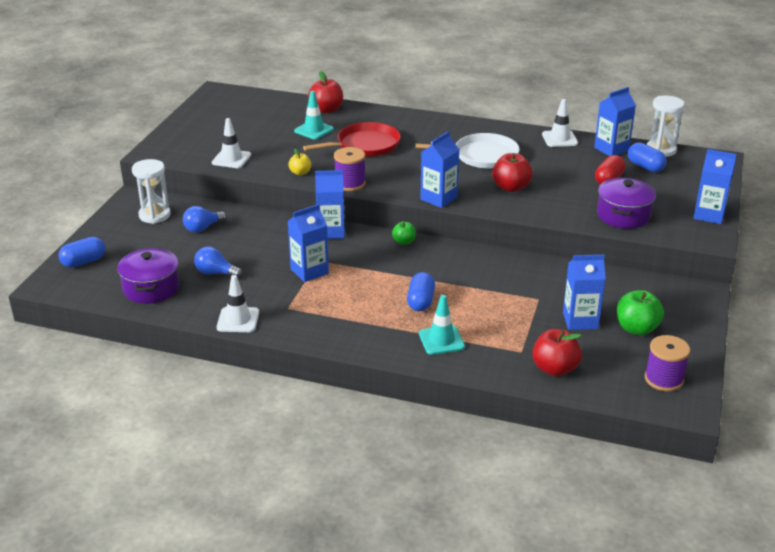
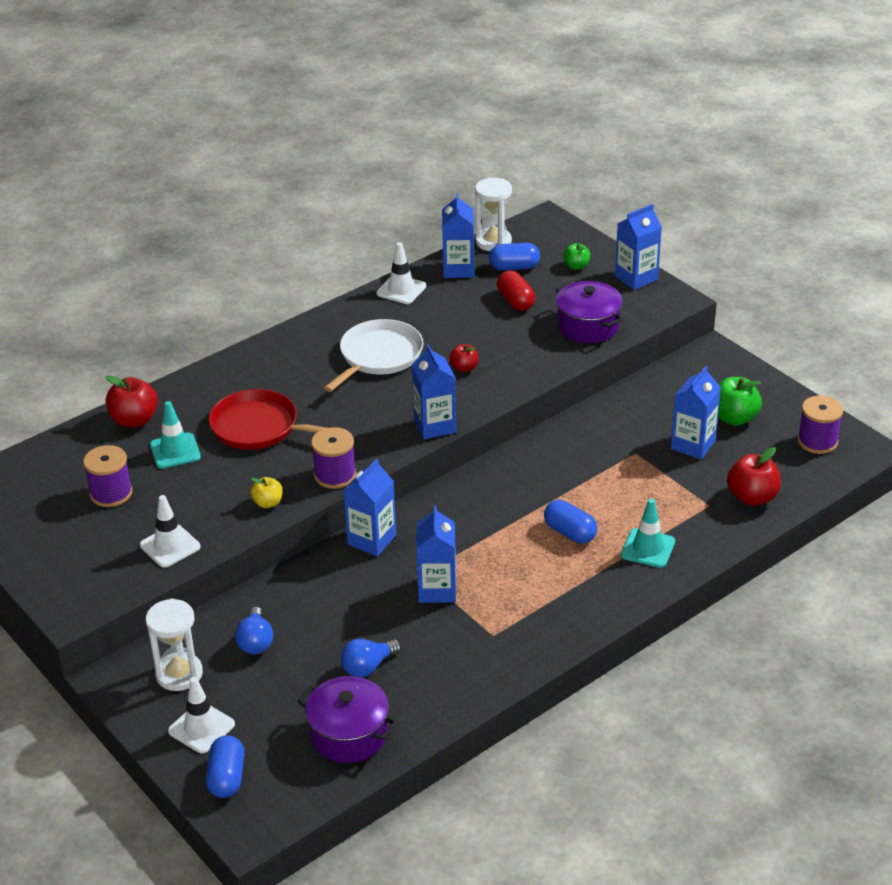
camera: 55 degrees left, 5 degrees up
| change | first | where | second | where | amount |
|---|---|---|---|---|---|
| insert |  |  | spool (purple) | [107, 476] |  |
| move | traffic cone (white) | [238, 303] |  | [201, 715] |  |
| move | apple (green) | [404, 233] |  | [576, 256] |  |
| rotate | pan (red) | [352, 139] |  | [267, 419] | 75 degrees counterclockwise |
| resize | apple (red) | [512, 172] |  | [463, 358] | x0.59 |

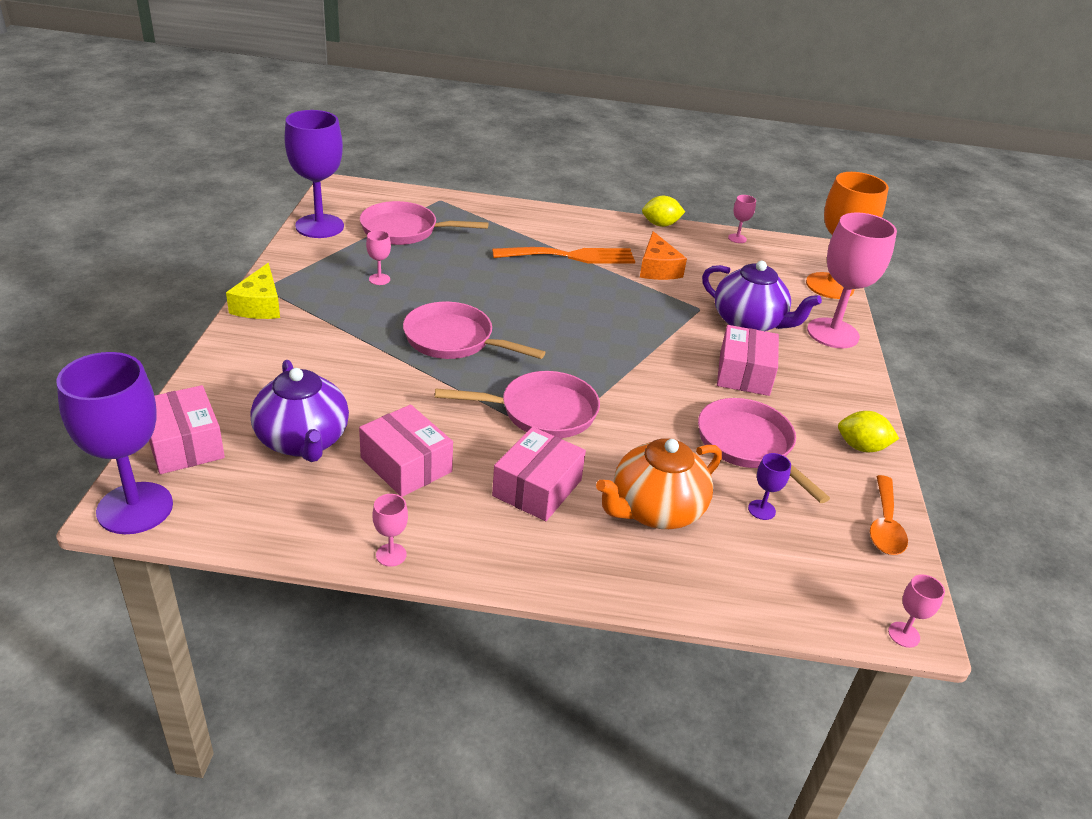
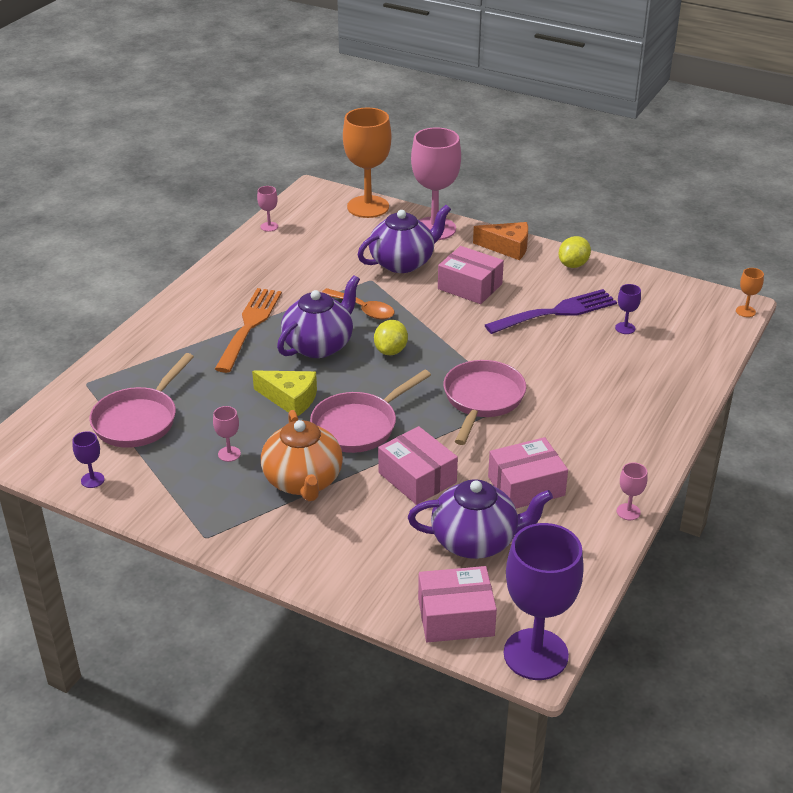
camera: 65 degrees left, 0 degrees up
| change | first | where | second | where | amount |
|---|---|---|---|---|---|
| insert |  |  | teapot (purple) | [318, 316] |  |
| move | cheese (yellow) | [253, 291] |  | [284, 393] |  |
| move | box (pink) | [539, 474] |  | [418, 465] |  |
| move | teapot (orange) | [659, 483] |  | [302, 455] |  |
| move | cheese (orange) | [663, 255] |  | [500, 241] |  |
| move | lemon (yellow) | [663, 211] |  | [391, 337] |  |
| move | spoon (orange) | [889, 515] |  | [358, 303] |  |
| replace | pan (pink) | [764, 450] | fork (purple) | [551, 311] |  |
| recolor | goblet (pink) | [916, 611] | goblet (orange) | [750, 292] |  |
| resize | goblet (purple) | [314, 174] |  | [88, 459] | x0.41 |

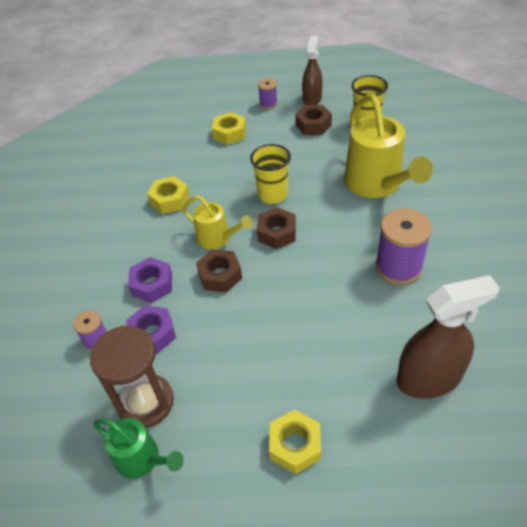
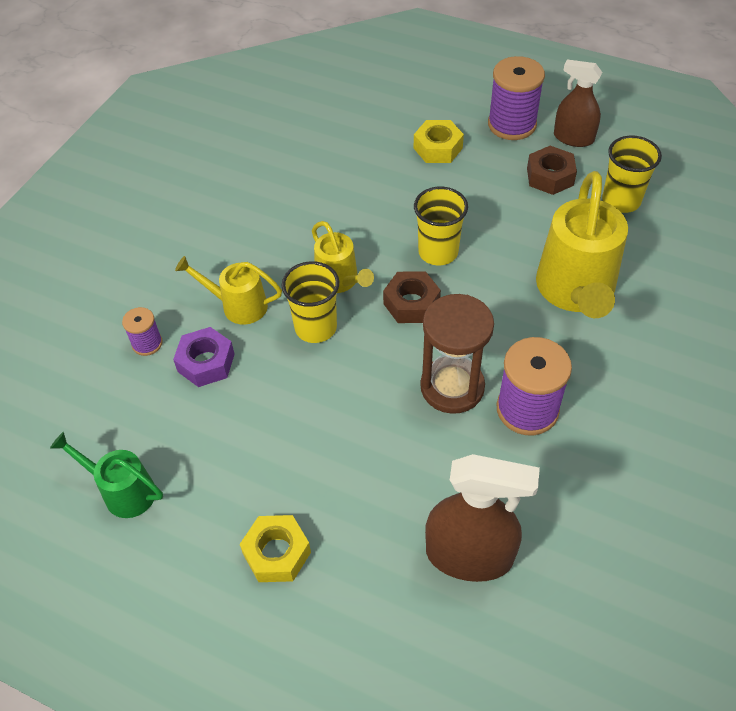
camera: 25 degrees right, 5 degrees up
| change | first | where | second | where | amount |
|---|---|---|---|---|---|
| delete | nut (yellow) | [168, 195] |  |  |  |
| move | hourglass (brown) | [132, 377] |  | [457, 354] |  |
| replace | nut (purple) | [150, 280] | watering can (yellow) | [228, 290] |  |
| replace | nut (brown) | [219, 271] | cup (yellow) | [310, 302] |  |
| rotate | watering can (green) | [139, 448] |  | [106, 475] | 150 degrees clockwise |
| rotate | spray bottle (brown) | [312, 70] |  | [578, 103] | 105 degrees counterclockwise |
| resize | spool (purple) | [268, 93] |  | [516, 98] | x1.90 |

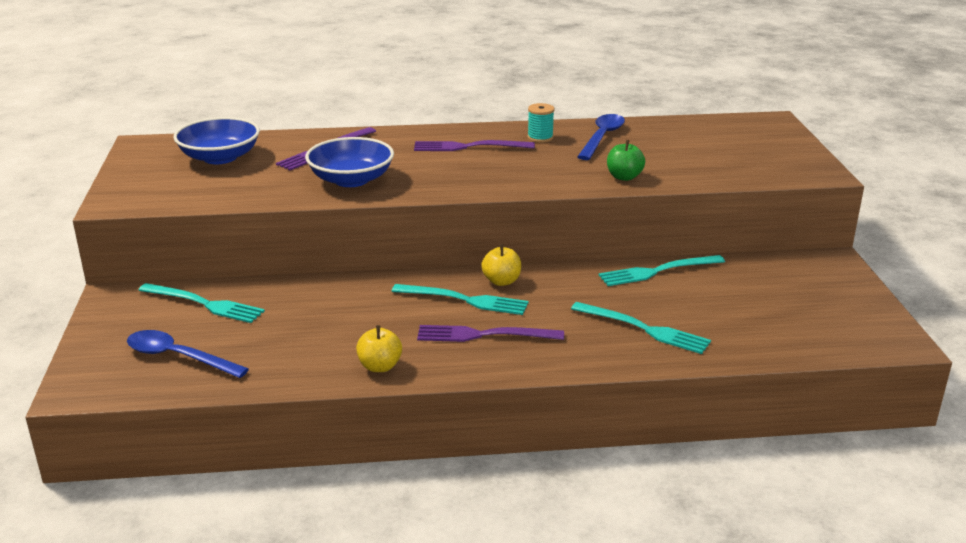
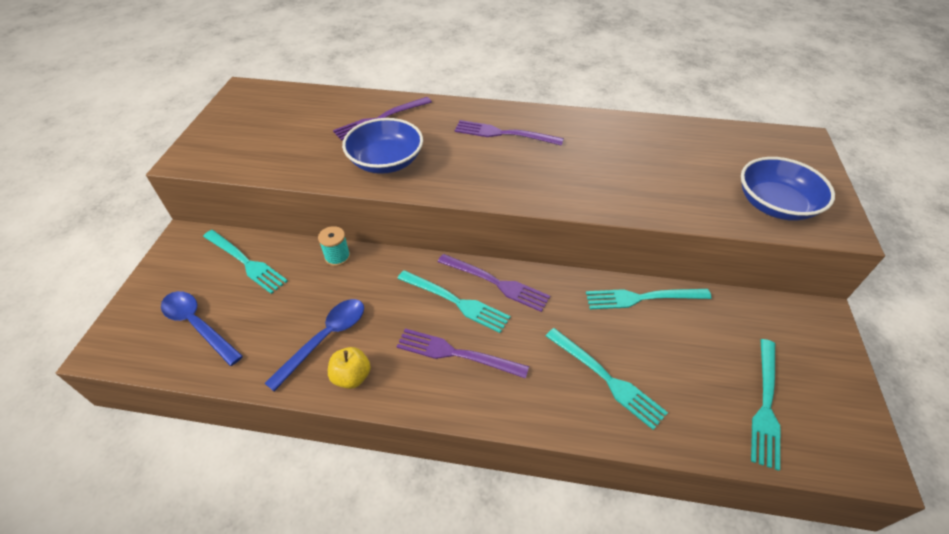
camera: 15 degrees right, 20 degrees up
| change | first | where | second | where | amount |
|---|---|---|---|---|---|
| delete | apple (green) | [626, 160] |  |  |  |
| insert |  |  | fork (turquoise) | [765, 405] |  |
| move | bowl (blue) | [216, 140] |  | [788, 189] |  |
| move | spool (turquoise) | [540, 123] |  | [334, 246] |  |
| move | spoon (blue) | [601, 137] |  | [314, 345] |  |
| replace | apple (yellow) | [501, 265] | fork (purple) | [494, 283] |  |

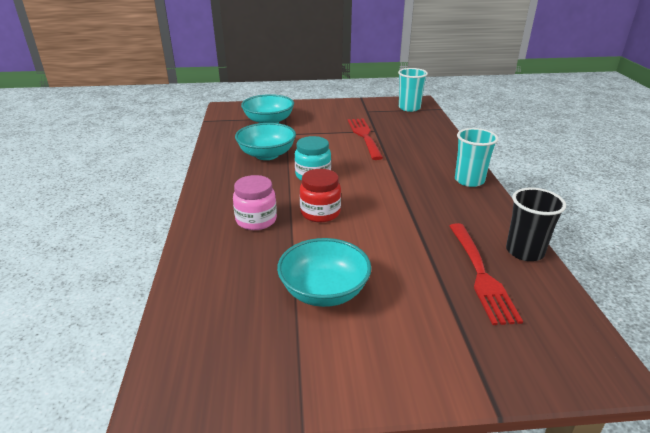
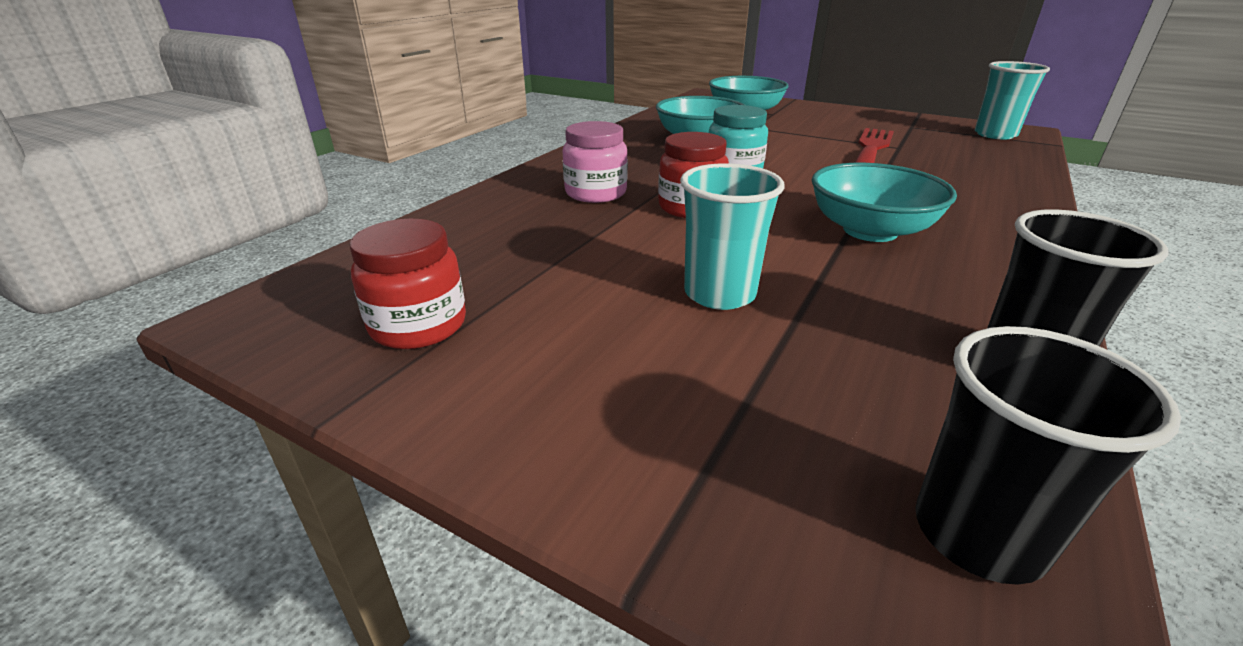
camera: 35 degrees right, 0 degrees up
| change | first | where | second | where | amount |
|---|---|---|---|---|---|
| delete | fork (red) | [486, 274] |  |  |  |
| insert |  |  | jar (red) | [408, 284] |  |
| insert |  |  | cup (black) | [1048, 455] |  |
| move | bowl (turquoise) | [324, 272] |  | [884, 202] |  |
| move | cup (turquoise) | [476, 157] |  | [732, 236] |  |

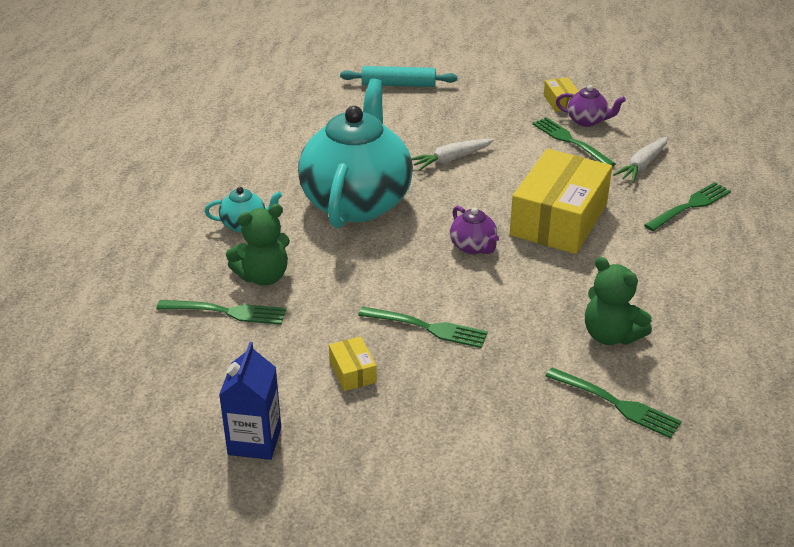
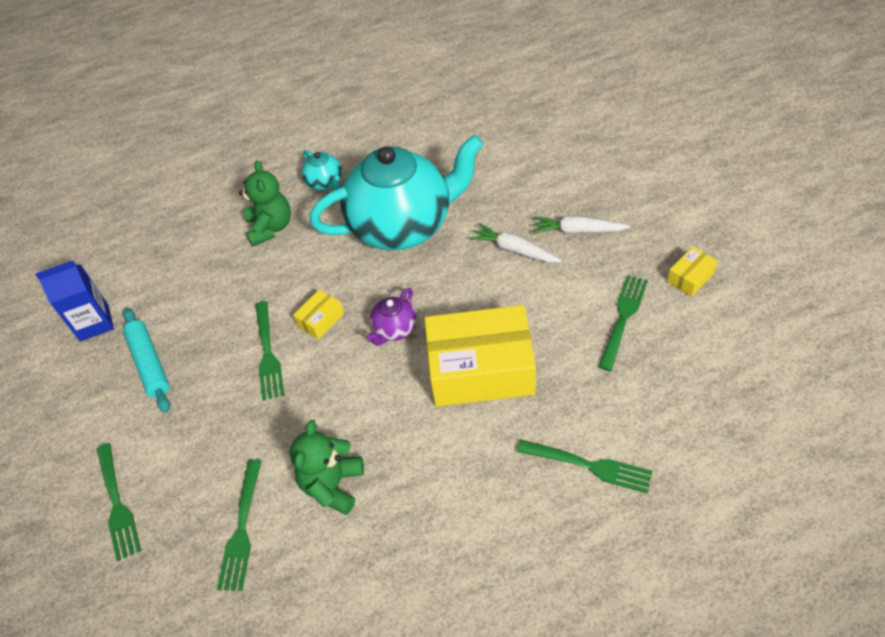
camera: 65 degrees right, 15 degrees up
| change | first | where | second | where | amount |
|---|---|---|---|---|---|
| delete | teapot (purple) | [591, 106] |  |  |  |
| move | fork (green) | [221, 312] |  | [119, 502] |  |
| move | box (yellow) | [353, 363] |  | [318, 314] |  |
| move | rolling pin (turquoise) | [399, 76] |  | [146, 360] |  |
| move | carrot (white) | [640, 160] |  | [581, 225] |  |
| rotate | teddy bear (green) | [258, 245] |  | [265, 203] | 135 degrees counterclockwise |

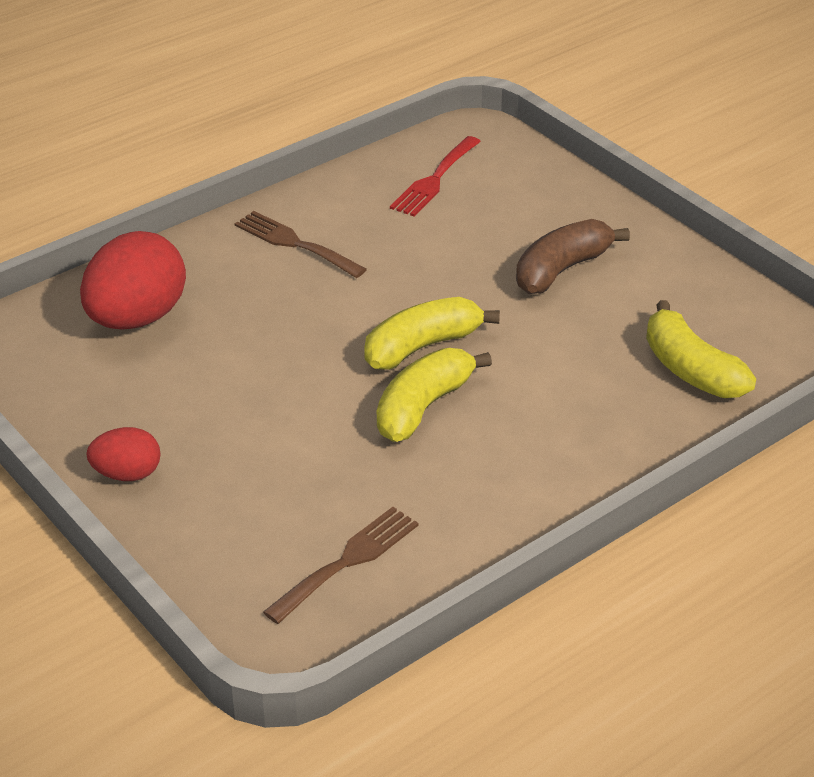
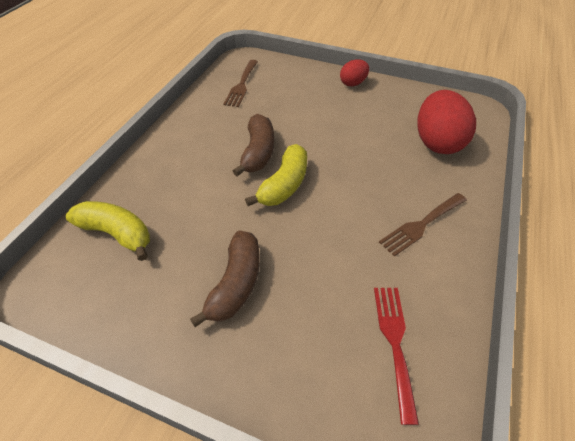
camera: 150 degrees right, 10 degrees up
| change | first | where | second | where | amount |
|---|---|---|---|---|---|
| recolor | banana (yellow) | [434, 395] | banana (brown) | [253, 145] |  |
| rotate | fork (brown) | [300, 244] |  | [423, 225] | 135 degrees clockwise |

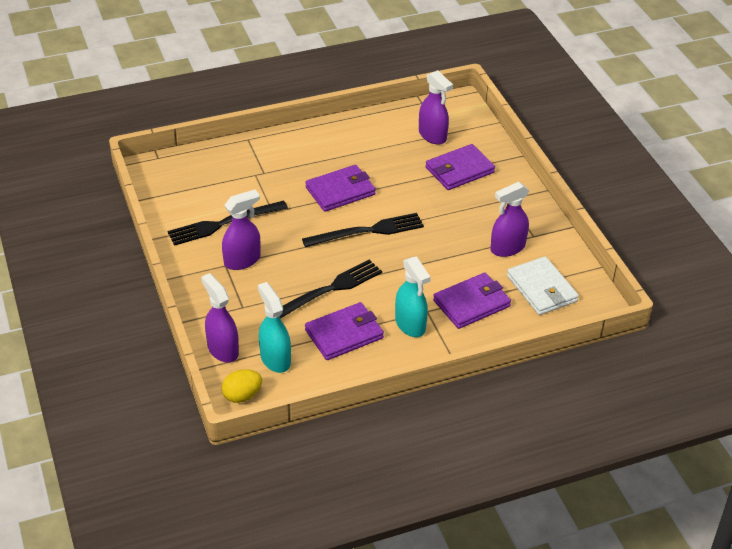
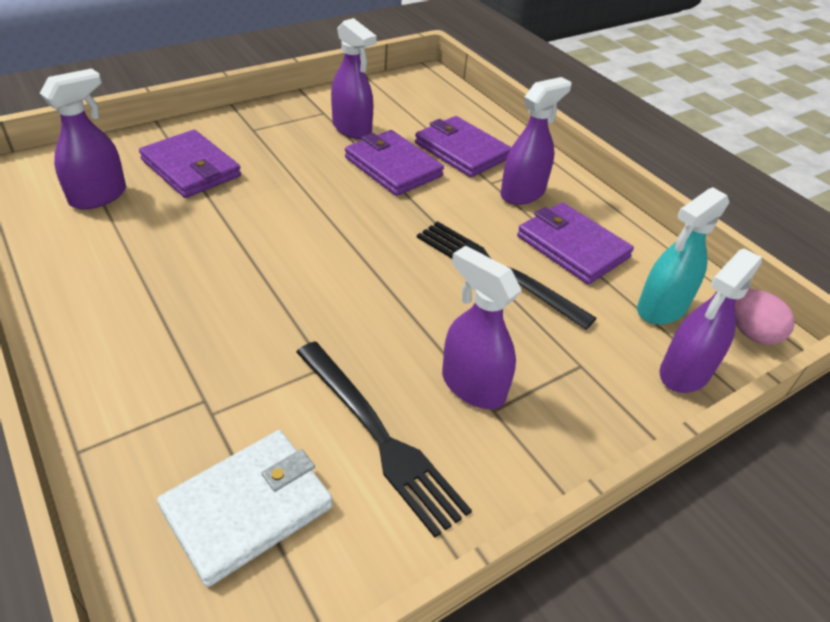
camera: 105 degrees left, 0 degrees up
| change | first | where | second | where | amount |
|---|---|---|---|---|---|
| delete | fork (black) | [363, 230] |  |  |  |
| move | wallet (purple) | [340, 188] |  | [394, 163] |  |
| move | wallet (white) | [543, 285] |  | [245, 508] |  |
| recolor | egg (yellow) | [242, 386] | egg (pink) | [765, 317] |  |
| recolor | spray bottle (turquoise) | [413, 296] | spray bottle (purple) | [536, 141] |  |

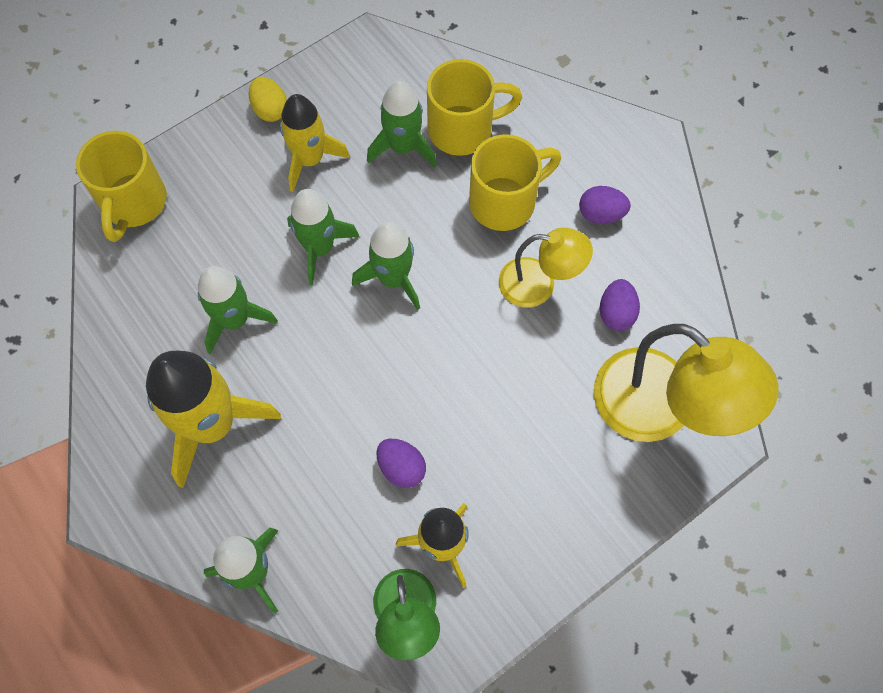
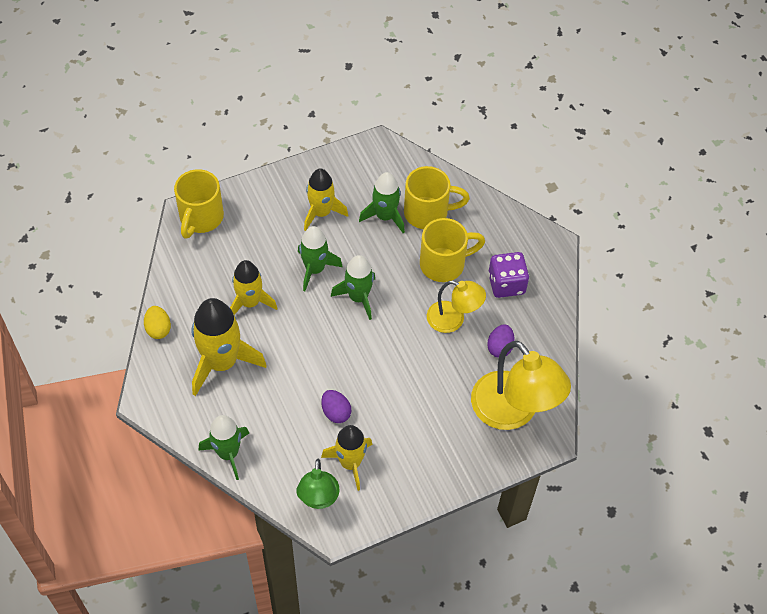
camera: 10 degrees right, 10 degrees down
| change | first | where | second | where | amount |
|---|---|---|---|---|---|
| move | egg (yellow) | [268, 99] |  | [157, 322] |  |
| replace | egg (purple) | [605, 205] | dice (purple) | [508, 275] |  |
| recolor | rocket (green) | [238, 310] | rocket (yellow) | [254, 287] |  |

